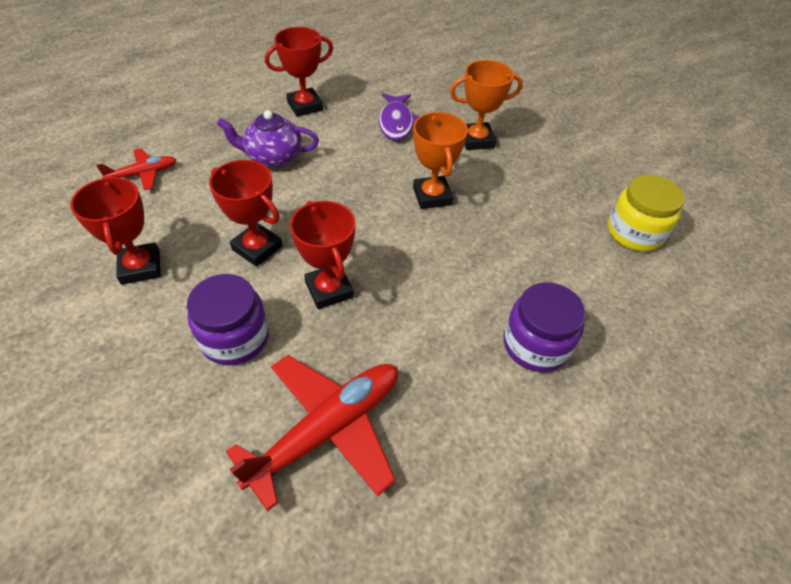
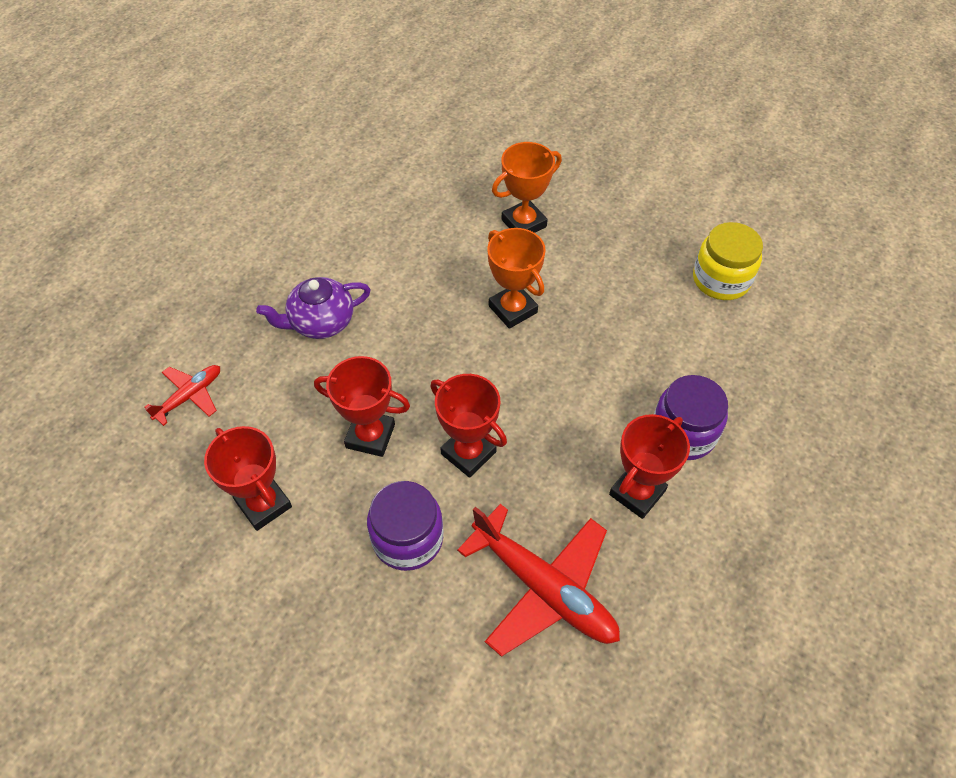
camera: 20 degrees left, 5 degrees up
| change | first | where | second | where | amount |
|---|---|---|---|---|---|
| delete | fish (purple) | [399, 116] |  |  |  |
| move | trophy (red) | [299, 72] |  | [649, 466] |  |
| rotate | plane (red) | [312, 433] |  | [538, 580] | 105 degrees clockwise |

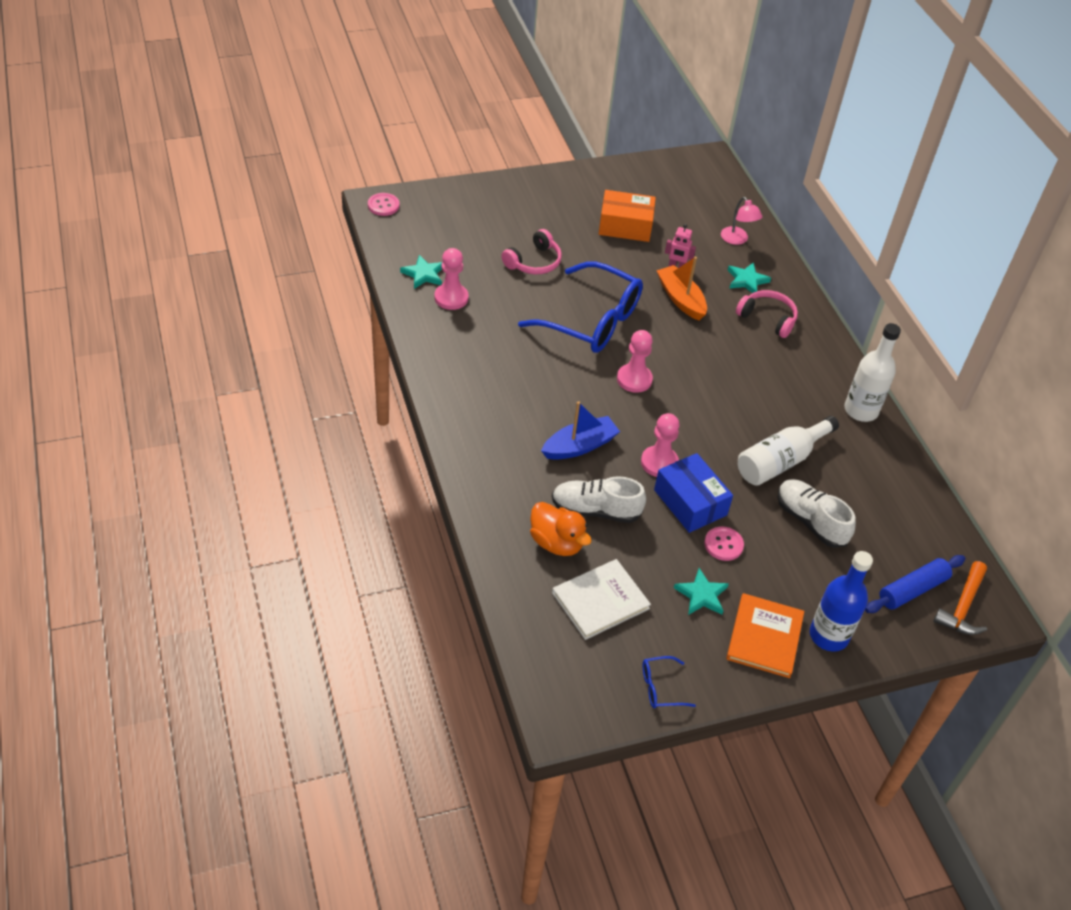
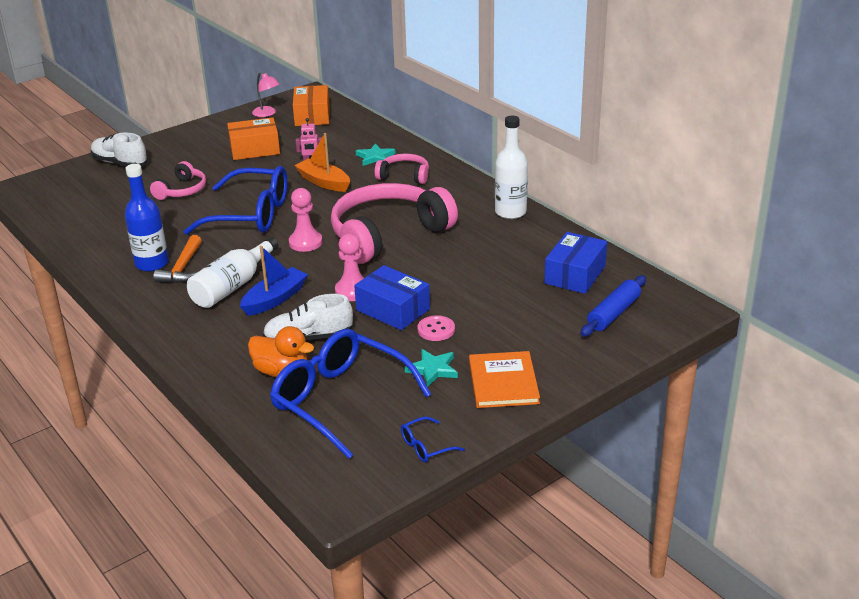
camera: 15 degrees left, 15 degrees down
| change | first | where | second | where | amount |
|---|---|---|---|---|---|
| delete | button (pink) | [383, 204] |  |  |  |
| delete | star (turquoise) | [421, 272] |  |  |  |
| delete | pawn (pink) | [451, 279] |  |  |  |
| insert |  |  | box (orange) | [311, 105] |  |
| insert |  |  | headphones (pink) | [394, 223] |  |
| insert |  |  | box (blue) | [575, 263] |  |
| move | lamp (pink) | [741, 221] |  | [266, 94] |  |
| move | bottle (white) | [788, 451] |  | [232, 272] |  |
| move | shoe (white) | [816, 514] |  | [119, 150] |  |
| move | bottle (blue) | [841, 601] |  | [147, 218] |  |
| move | hammer (orange) | [960, 598] |  | [177, 259] |  |
| replace | book (white) | [601, 599] | glasses (blue) | [350, 394] |  |

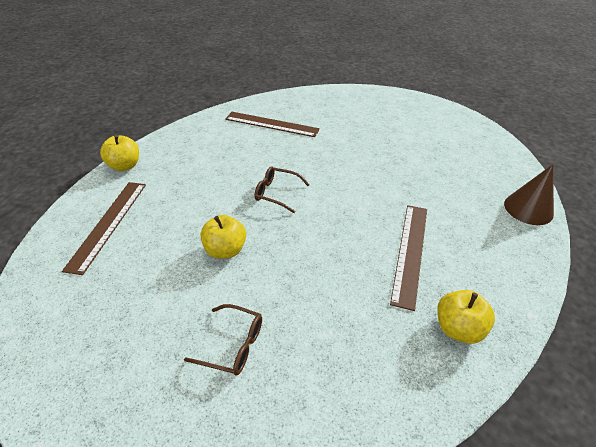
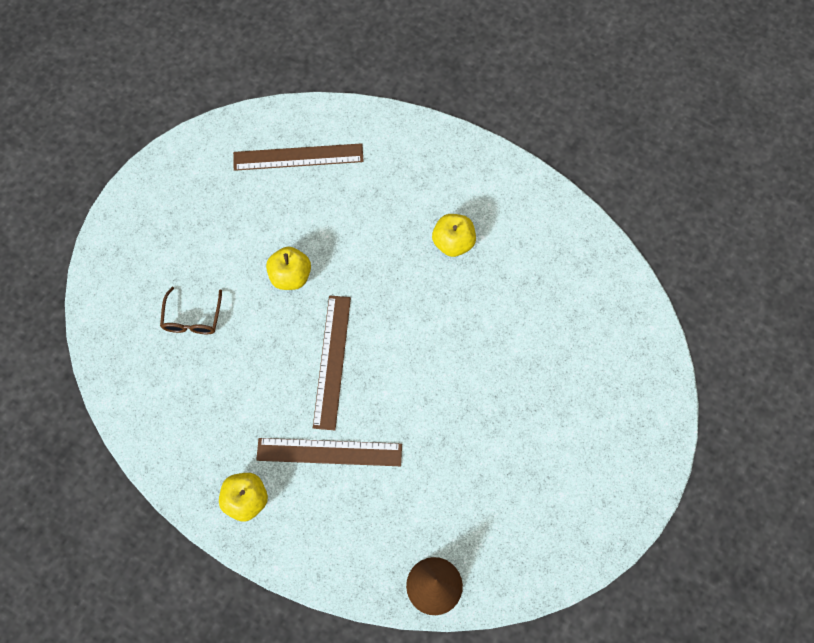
camera: 75 degrees right, 25 degrees up
| change | first | where | second | where | amount |
|---|---|---|---|---|---|
| delete | glasses (brown) | [282, 189] |  |  |  |
| move | apple (yellow) | [119, 153] |  | [454, 235] |  |
| move | ruler (brown) | [272, 124] |  | [332, 362] |  |

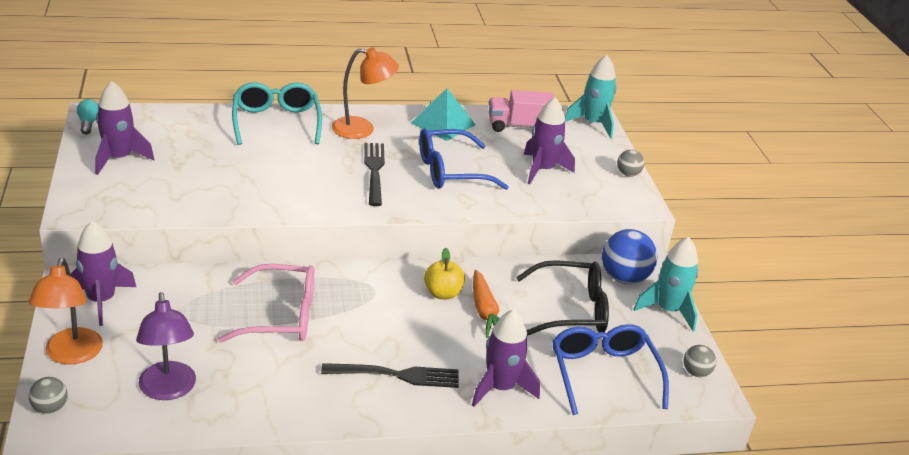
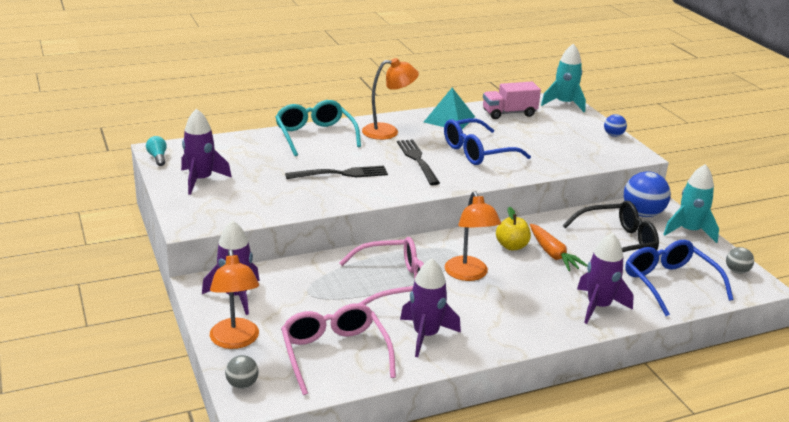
camera: 10 degrees left, 5 degrees down
| change | first | where | second | where | amount |
|---|---|---|---|---|---|
| insert |  |  | lamp (orange) | [473, 236] |  |
| move | fork (black) | [390, 375] |  | [336, 172] |  |
| move | rocket (purple) | [549, 141] |  | [430, 307] |  |
| replace | lamp (purple) | [166, 346] | glasses (pink) | [338, 349] |  |
| recolor | ball (grey) | [630, 163] | ball (blue) | [615, 125] |  |

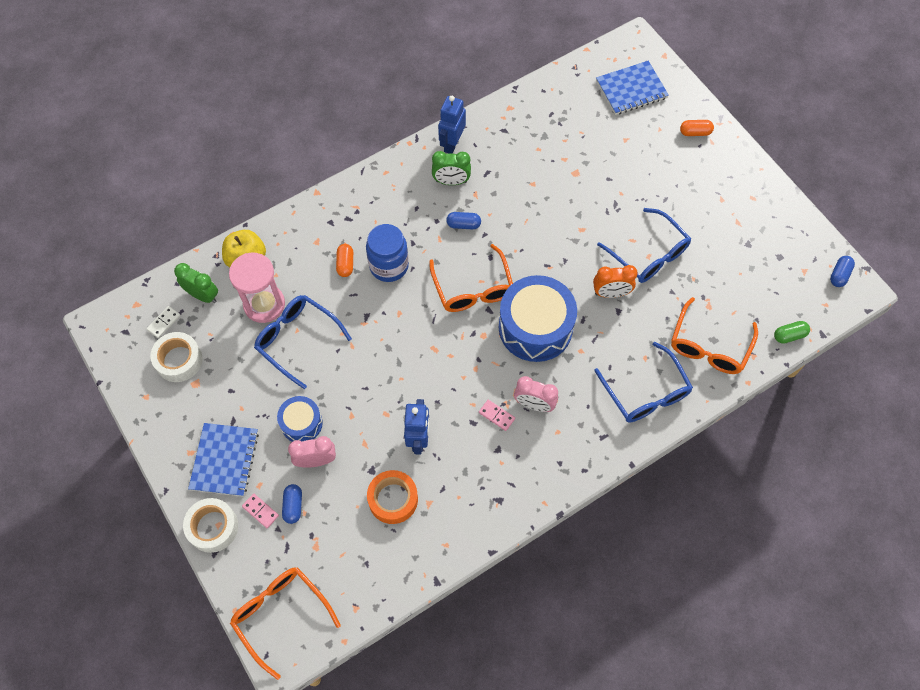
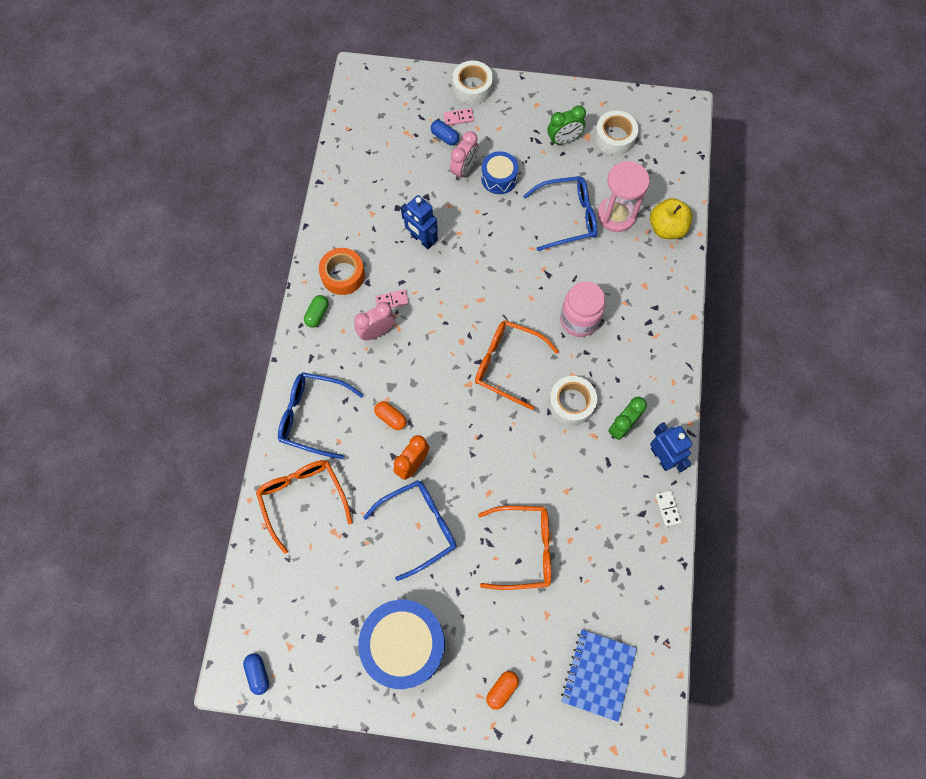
camera: 130 degrees right, 5 degrees up
| change | first | where | second | where | amount |
|---|---|---|---|---|---|
| delete | notebook (blue) | [223, 459] |  |  |  |
| move | domino (white) | [163, 322] |  | [668, 508] |  |
| move | clock (green) | [196, 283] |  | [566, 125] |  |
| move | glasses (orange) | [285, 623] |  | [514, 547] |  |
| move | capsule (orange) | [344, 260] |  | [390, 415] |  |
| move | tape (orange) | [392, 497] |  | [342, 271] |  |
| move | drum (blue) | [538, 318] |  | [401, 644] |  |
| move | capsule (green) | [792, 332] |  | [316, 311] |  |
| replace | capsule (blue) | [463, 220] | tape (white) | [573, 400] |  |
| recolor | jar (blue) | [387, 253] | jar (pink) | [582, 309] |  |
| rotate | glasses (blue) | [644, 245] |  | [410, 530] | 150 degrees clockwise |

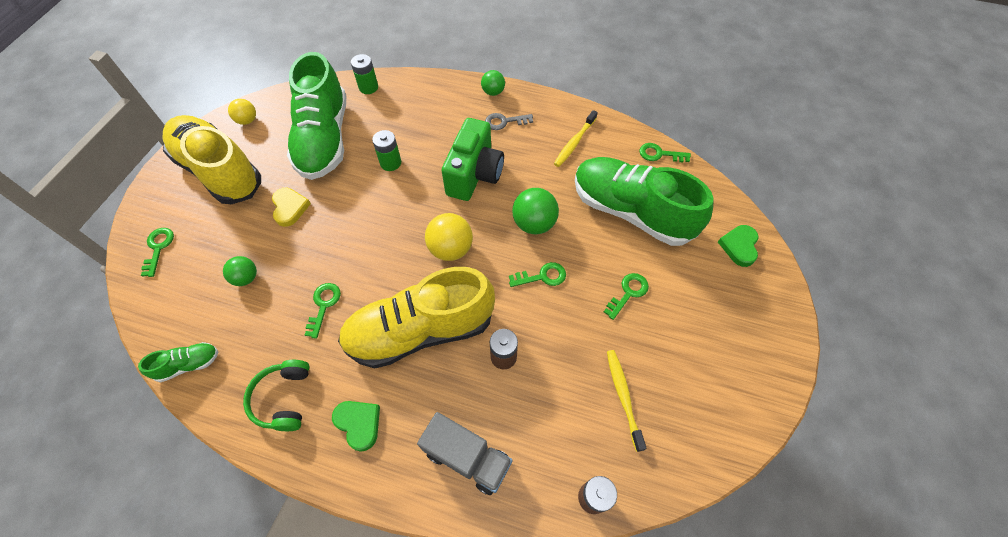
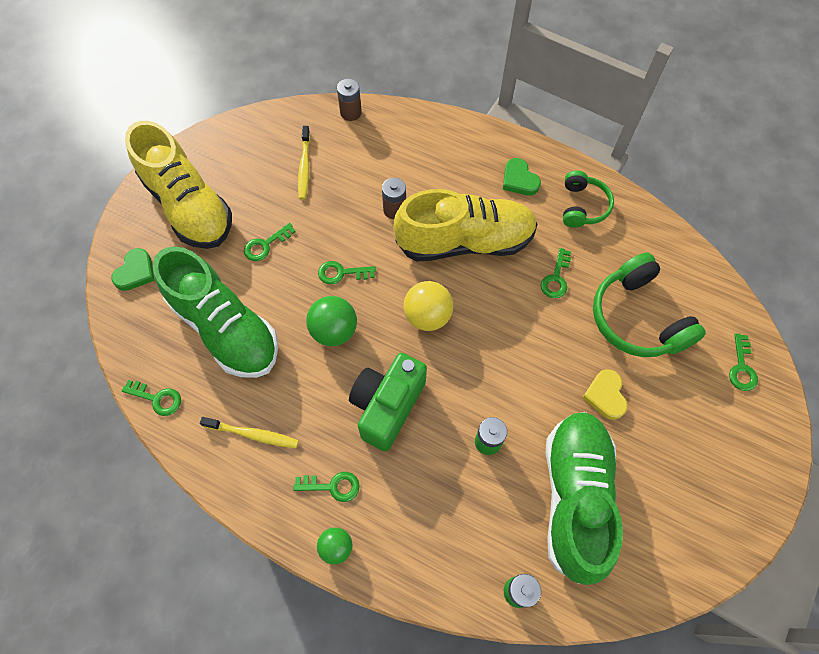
camera: 170 degrees left, 5 degrees up
| change | first | where | second | where | amount |
|---|---|---|---|---|---|
| delete | shoe (green) | [178, 362] |  |  |  |
| delete | ball (yellow) | [242, 112] |  |  |  |
| delete | truck (grey) | [464, 453] |  |  |  |
| move | shoe (yellow) | [212, 159] |  | [178, 185] |  |
| replace | ball (green) | [240, 271] | headphones (green) | [649, 305] |  |
| recolor | key (grey) | [509, 121] | key (green) | [326, 487] |  |
| rotate | toothbrush (yellow) | [576, 138] |  | [249, 432] | 60 degrees clockwise |

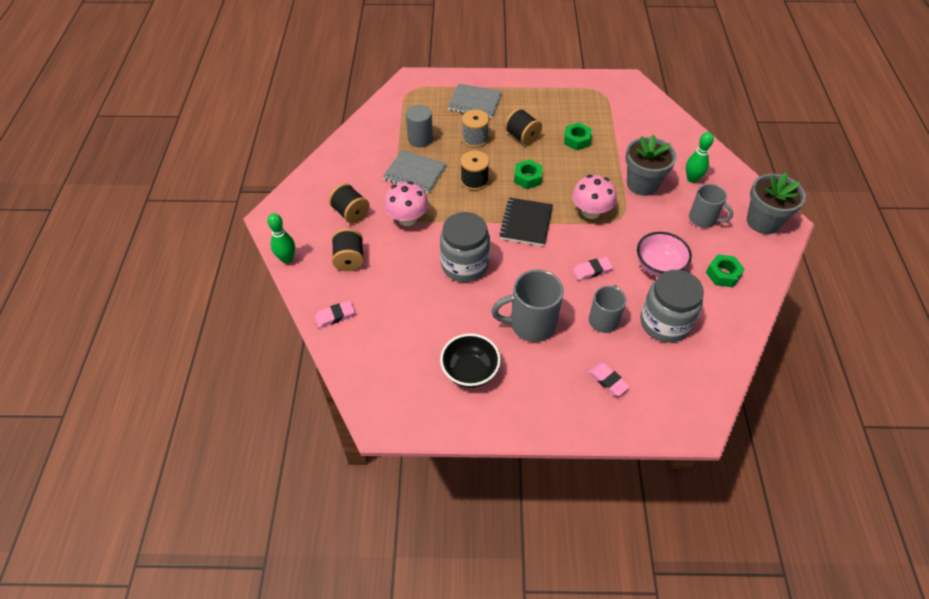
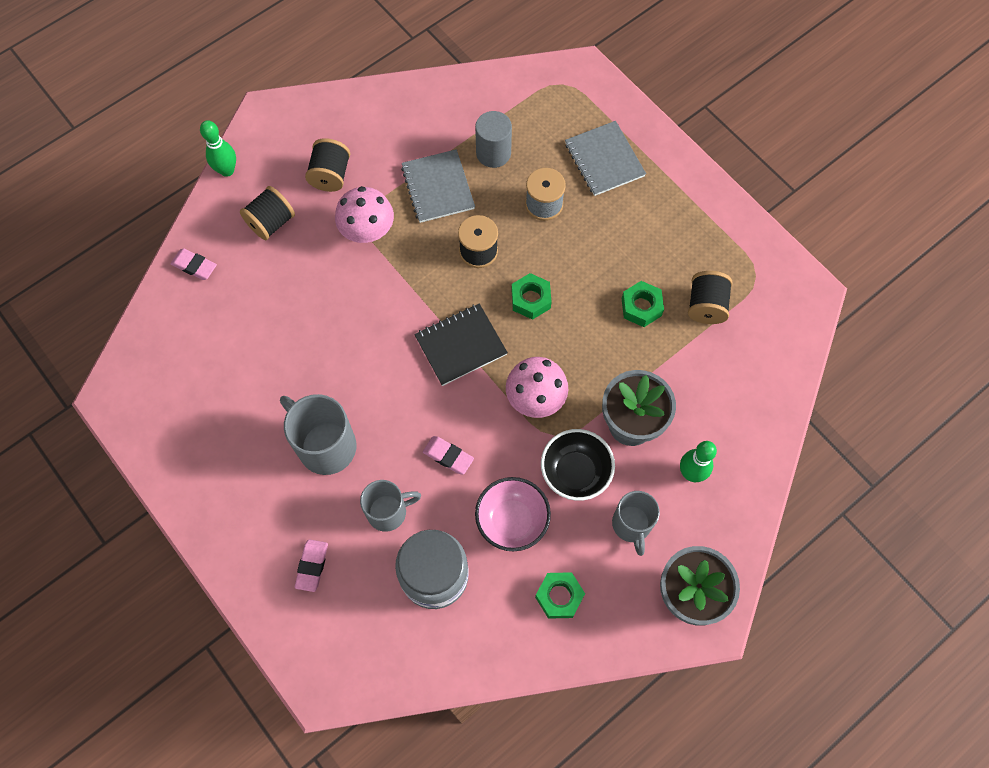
camera: 50 degrees right, 15 degrees up
| change | first | where | second | where | amount |
|---|---|---|---|---|---|
| delete | jar (grey) | [465, 247] |  |  |  |
| move | bowl (black) | [470, 360] |  | [578, 465] |  |
| move | spool (black) | [523, 126] |  | [710, 297] |  |

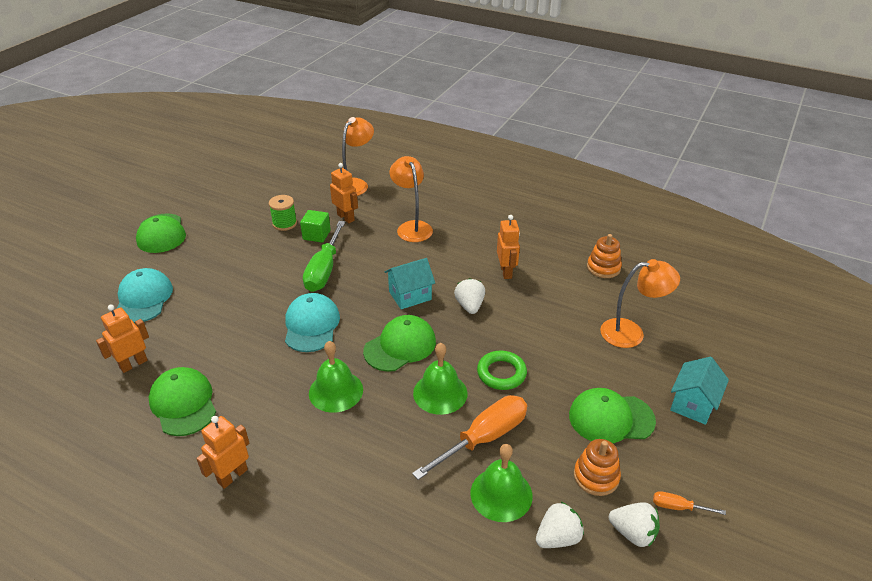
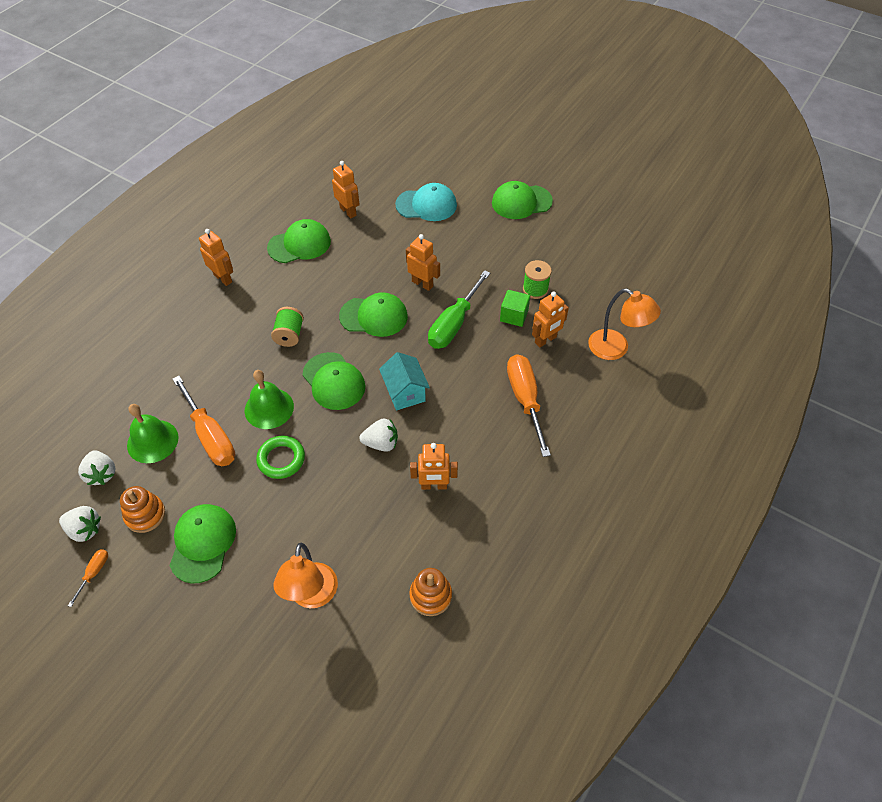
camera: 95 degrees right, 15 degrees up
| change | first | where | second | where | amount |
|---|---|---|---|---|---|
| delete | house (turquoise) | [699, 391] |  |  |  |
| insert |  |  | robot (orange) | [423, 262] |  |
| replace | bell (green) | [336, 377] | spool (green) | [287, 327] |  |
| replace | lamp (orange) | [411, 199] | screwdriver (orange) | [529, 405] |  |
| recolor | cap (turquoise) | [312, 322] | cap (green) | [373, 314] |  |
| rotate | screwdriver (green) | [324, 256] |  | [459, 309] | 75 degrees counterclockwise |
| rotate | strawberry (white) | [634, 524] |  | [80, 524] | 105 degrees counterclockwise |

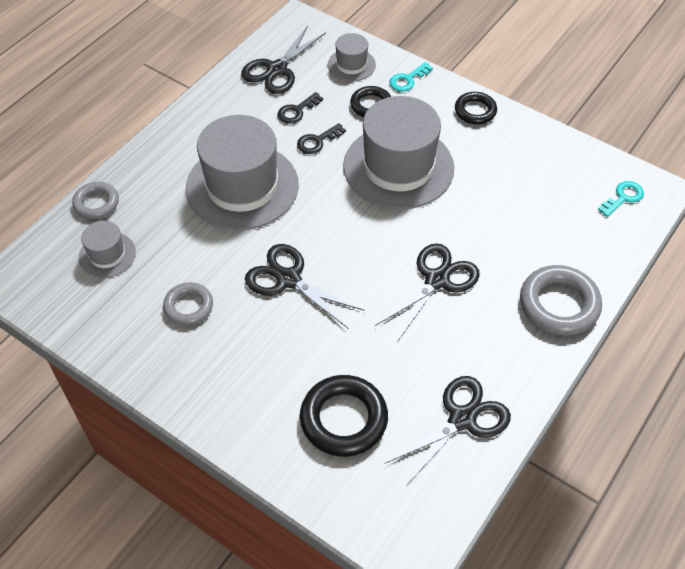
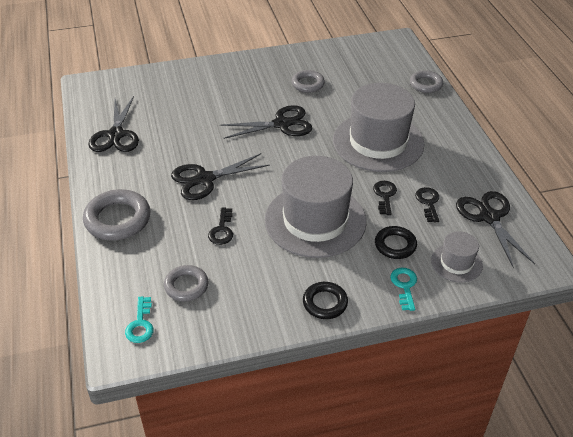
camera: 130 degrees right, 10 degrees down
| change | first | where | second | where | amount |
|---|---|---|---|---|---|
| delete | hat (grey) | [107, 249] |  |  |  |
| delete | ring (black) | [344, 416] |  |  |  |
| insert |  |  | ring (grey) | [186, 283] |  |
| insert |  |  | key (black) | [220, 226] |  |
| rotate | scissors (black) | [427, 292] |  | [220, 176] | 75 degrees clockwise |

